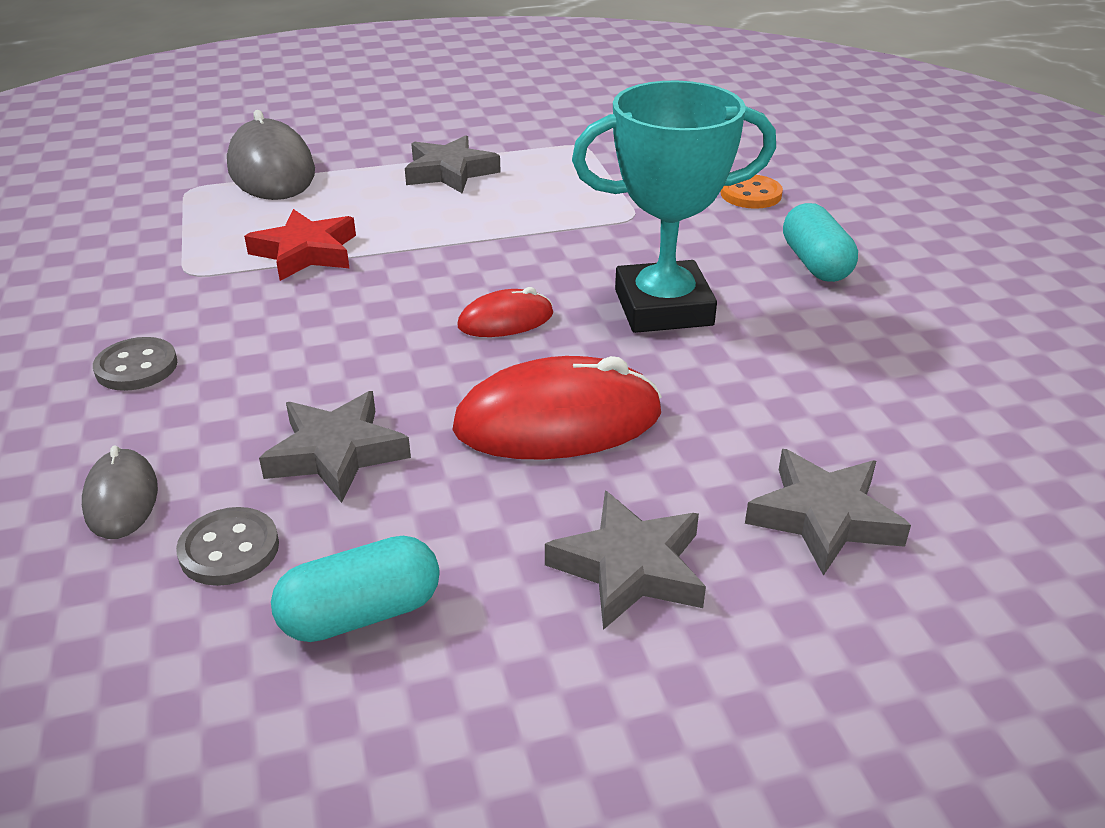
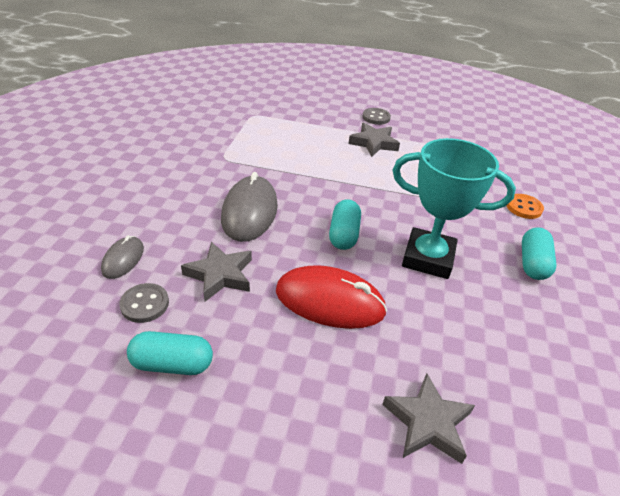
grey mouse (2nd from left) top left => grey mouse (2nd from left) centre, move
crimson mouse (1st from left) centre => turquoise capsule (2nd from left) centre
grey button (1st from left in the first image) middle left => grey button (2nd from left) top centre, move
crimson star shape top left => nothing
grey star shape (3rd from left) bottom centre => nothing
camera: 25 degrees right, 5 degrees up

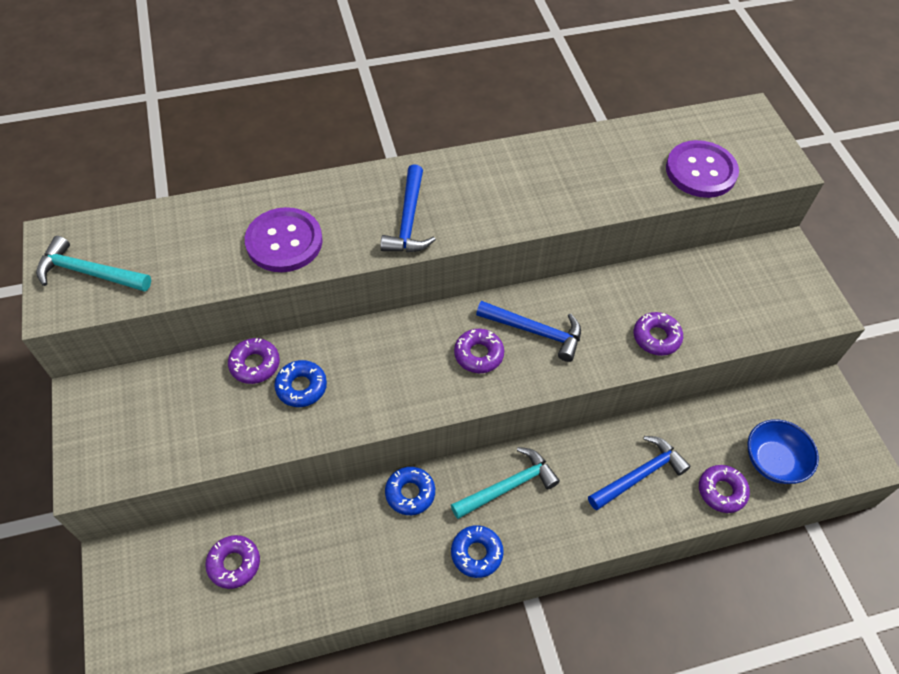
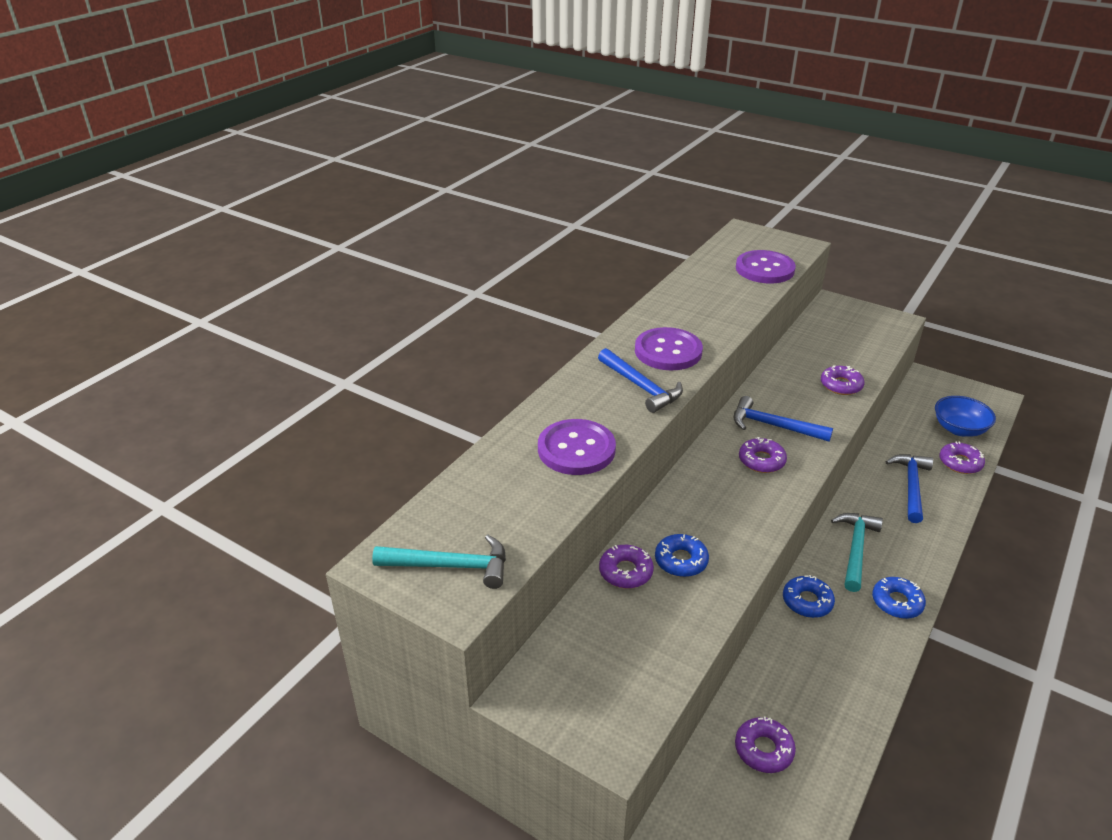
turquoise claw hammer (1st from left) middle left => turquoise claw hammer (1st from left) bottom centre, 150 degrees counterclockwise
nothing => purple button (2nd from left) centre
cobalt claw hammer (2nd from left) centre => cobalt claw hammer (2nd from left) middle right, 135 degrees counterclockwise
camera: 40 degrees left, 20 degrees down

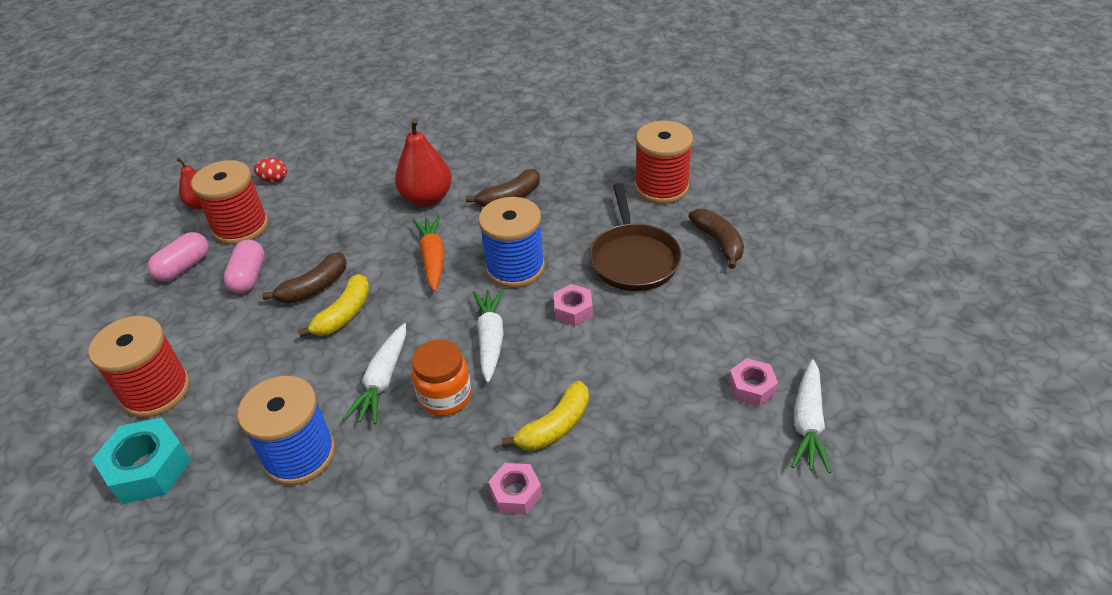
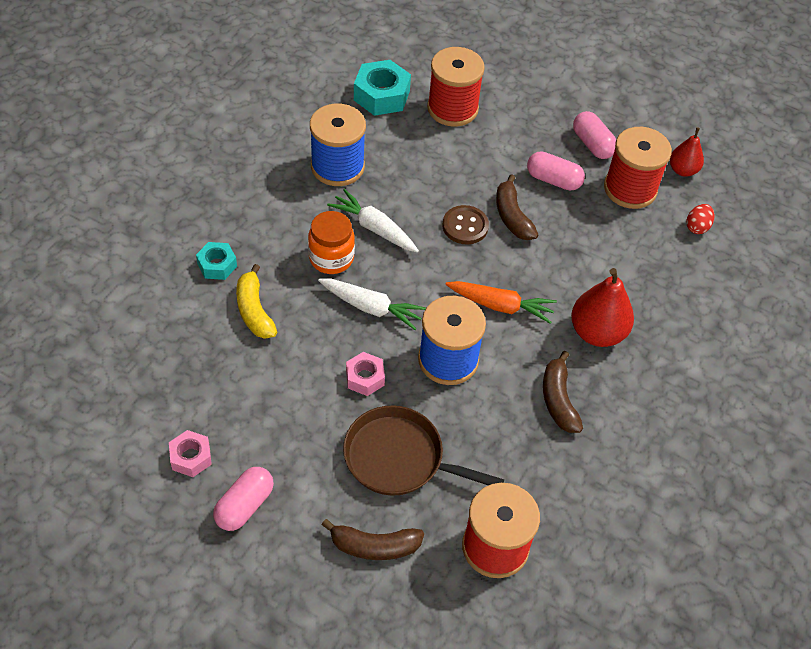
rose-pink nut (1st from left) bottom centre => turquoise nut (1st from left) middle left
nothing => rose-pink capsule (1st from left) bottom left
yellow banana fruit (1st from left) middle left => brown button centre
snow-white toy carrot (3rd from left) bottom right => nothing
camera: 110 degrees right, 10 degrees up

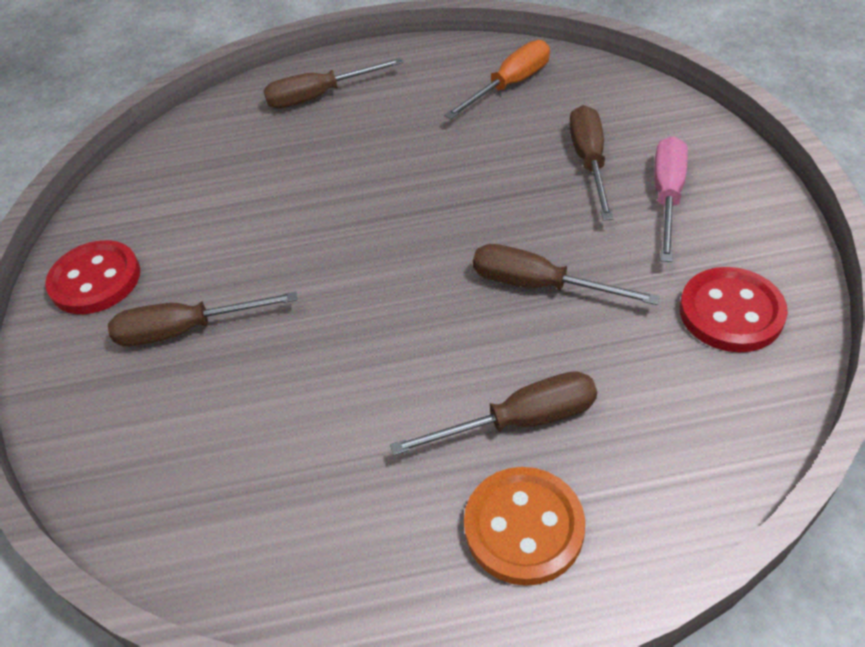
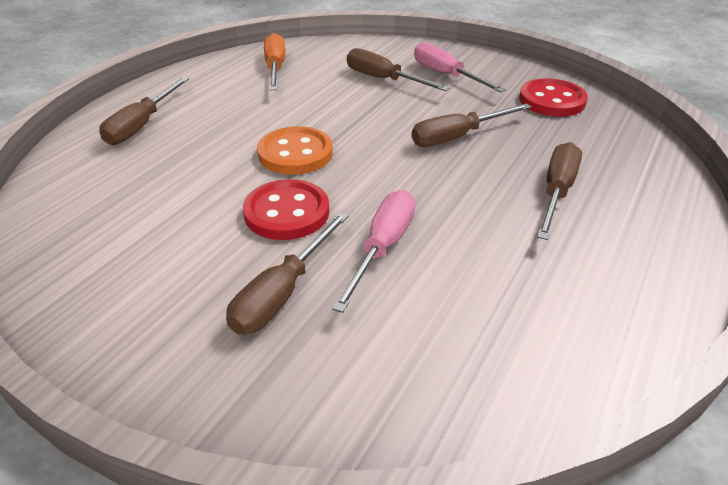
crimson button (1st from left) middle left => crimson button (1st from left) centre, move
orange-coloured button bottom centre => orange-coloured button top centre, move
nothing => rose-pink hand screwdriver (1st from left) centre
camera: 55 degrees left, 10 degrees down

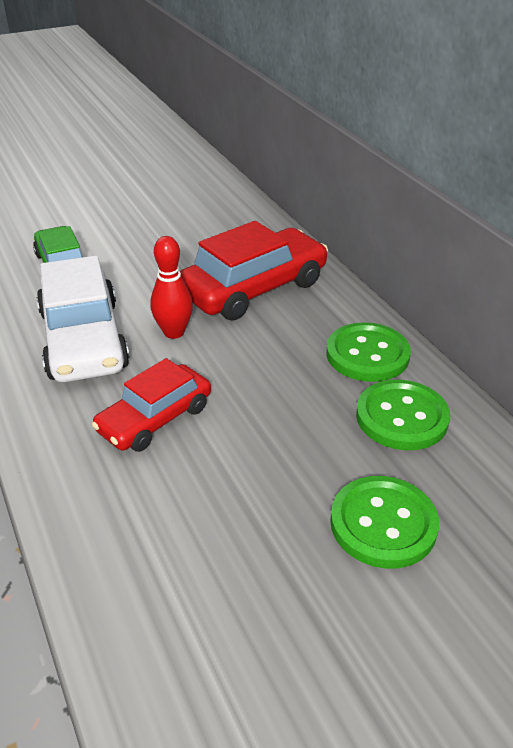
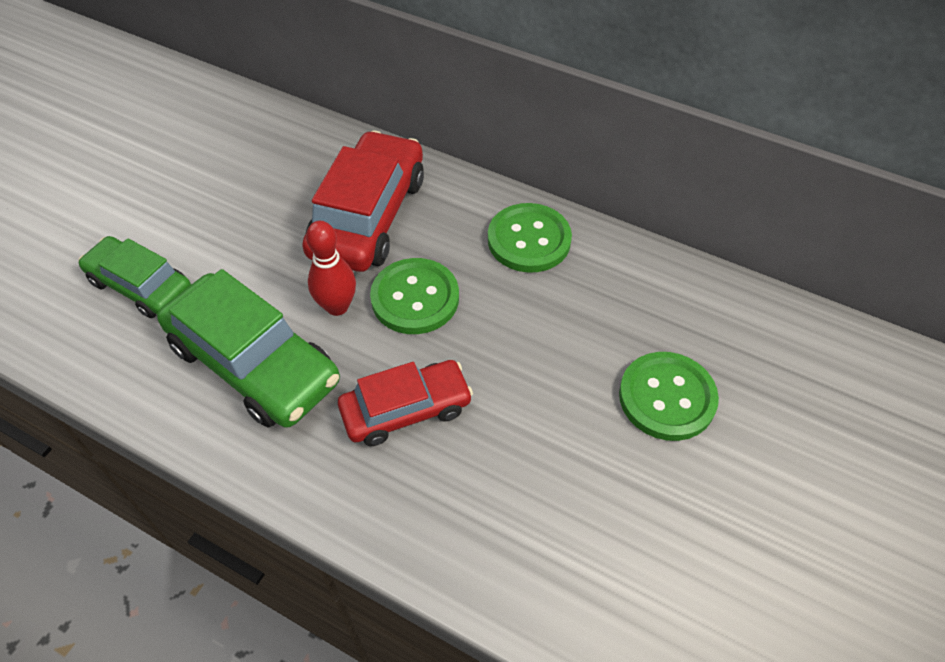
snow-white car middle left => green car (2nd from left) middle left
crimson car (1st from left in the first image) middle left => crimson car (2nd from left) centre, 120 degrees counterclockwise
green button (3rd from left in the first image) middle right => green button (1st from left) centre, move
camera: 35 degrees left, 15 degrees up

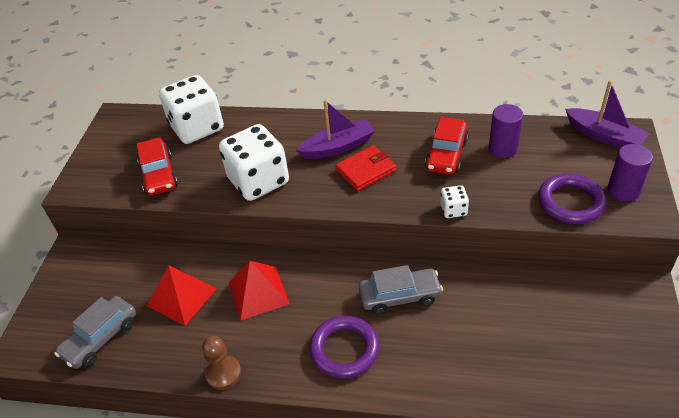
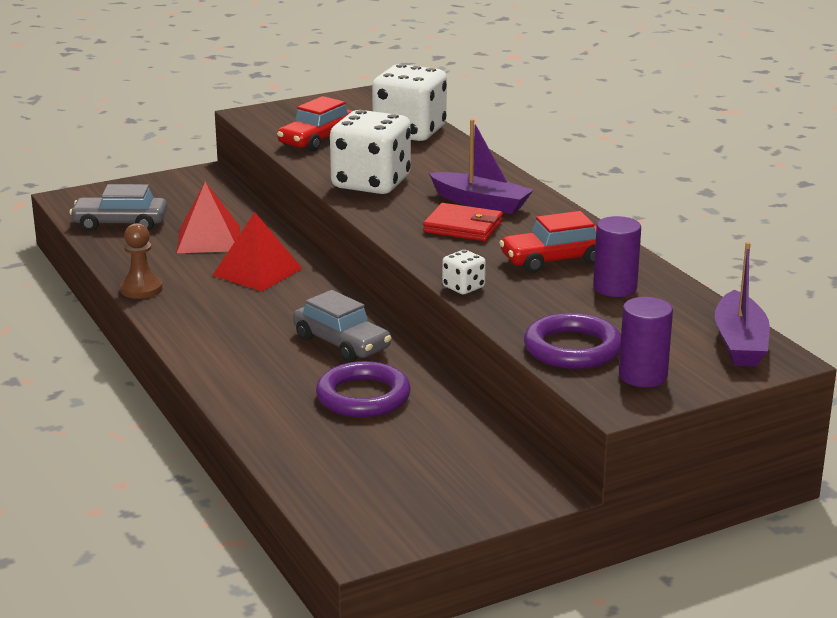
purple ring (1st from left) bottom centre => purple ring (1st from left) centre, move
camera: 50 degrees right, 20 degrees down

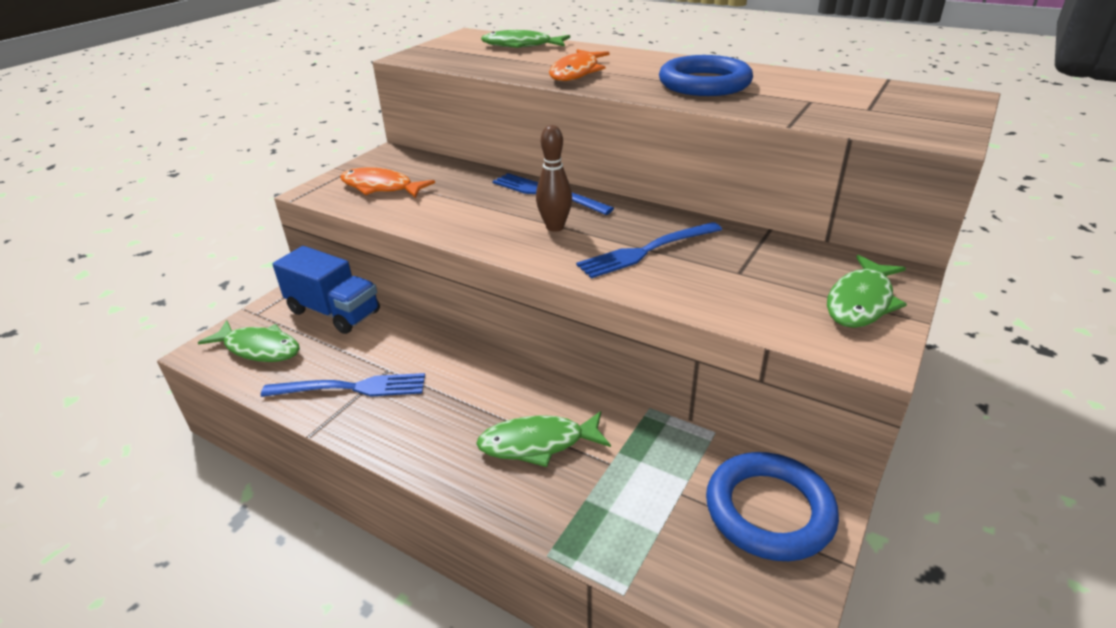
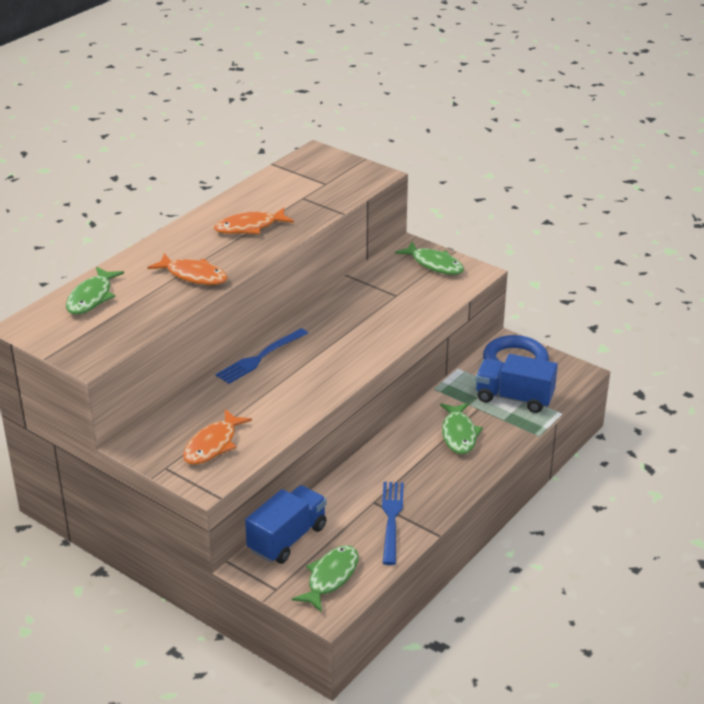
cobalt ring (1st from left) top centre => orange-coloured fish figure (3rd from left) top centre
nothing => cobalt truck (2nd from left) middle right
brown skittle top centre => nothing
cobalt table fork (3rd from left) centre => nothing
camera: 85 degrees left, 0 degrees up

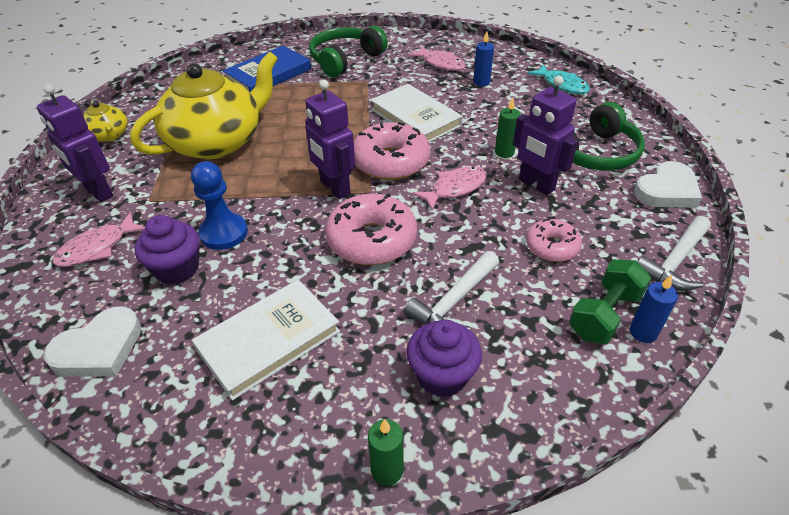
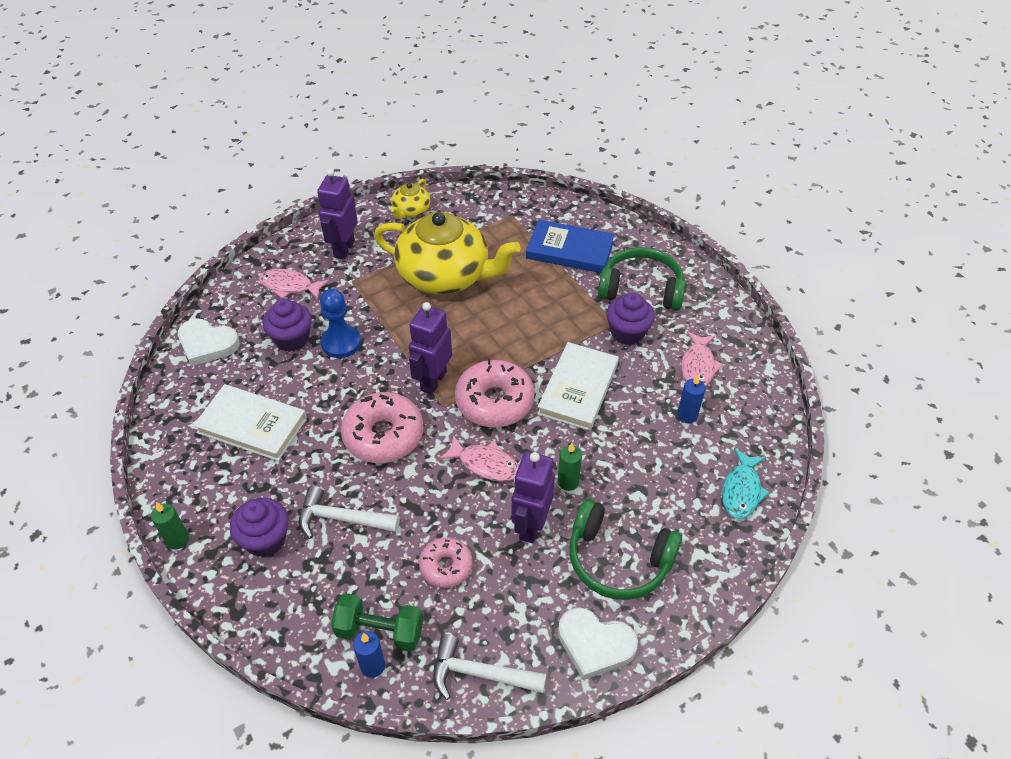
nothing => purple muffin (3rd from left) centre
camera: 60 degrees right, 5 degrees up

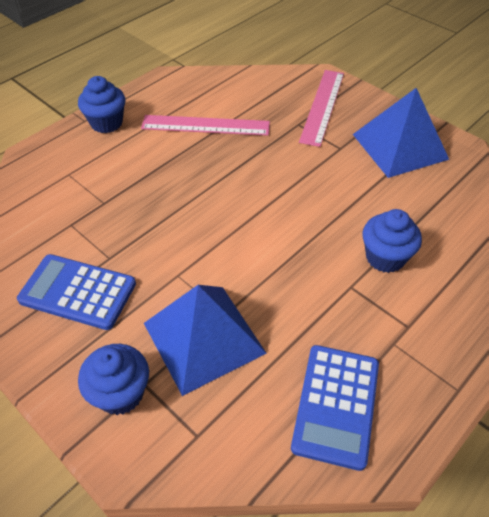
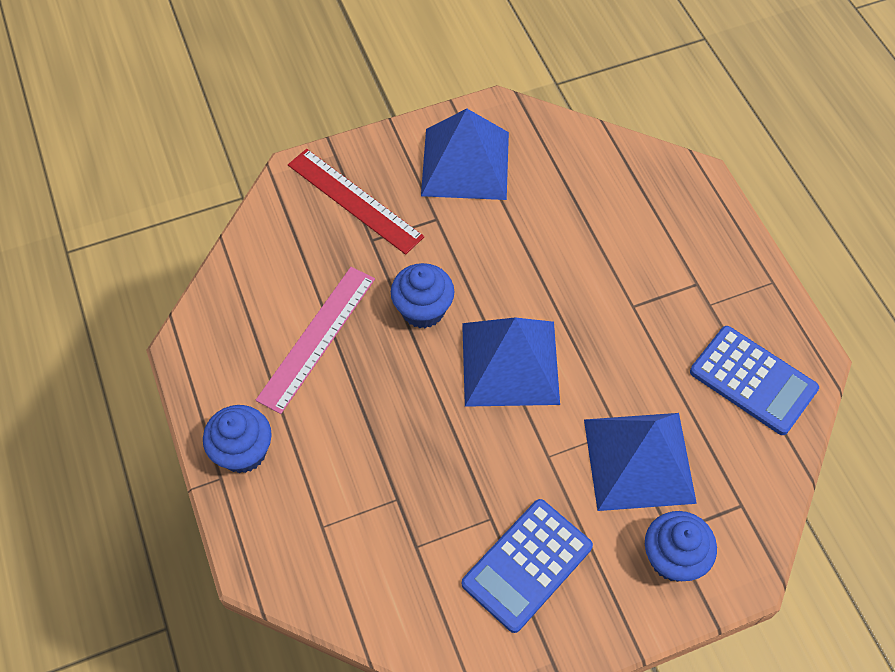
rose-pink measuring stick (2nd from left) top centre => crimson measuring stick top centre
cobalt muffin (3rd from left in the first image) middle right => cobalt muffin (2nd from left) centre, move
nothing => cobalt pyramid (2nd from left) centre
camera: 65 degrees left, 10 degrees up

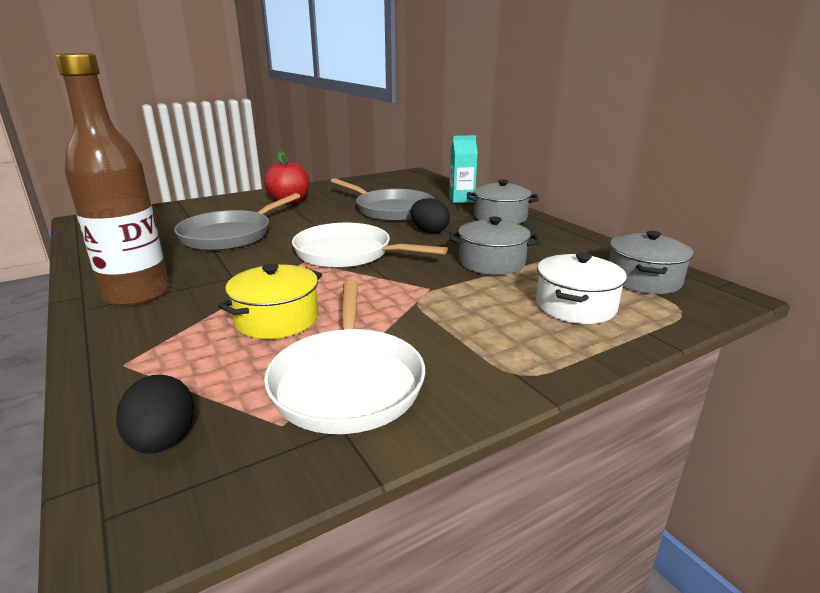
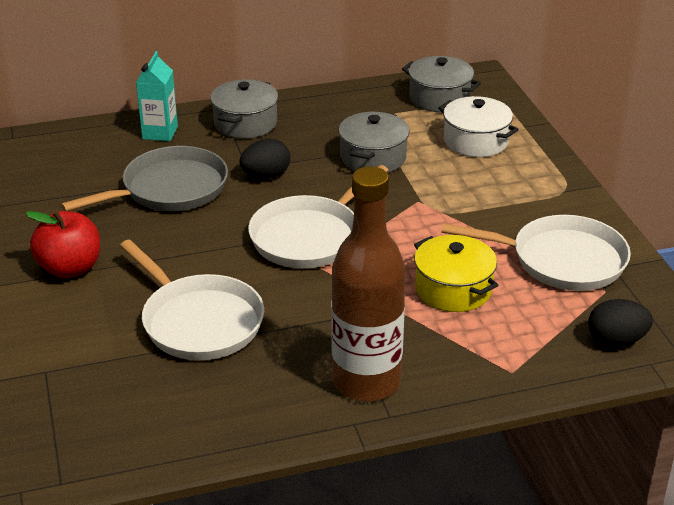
grey pan (1st from left) middle left => snow-white pan (1st from left) middle left
camera: 75 degrees left, 10 degrees up

